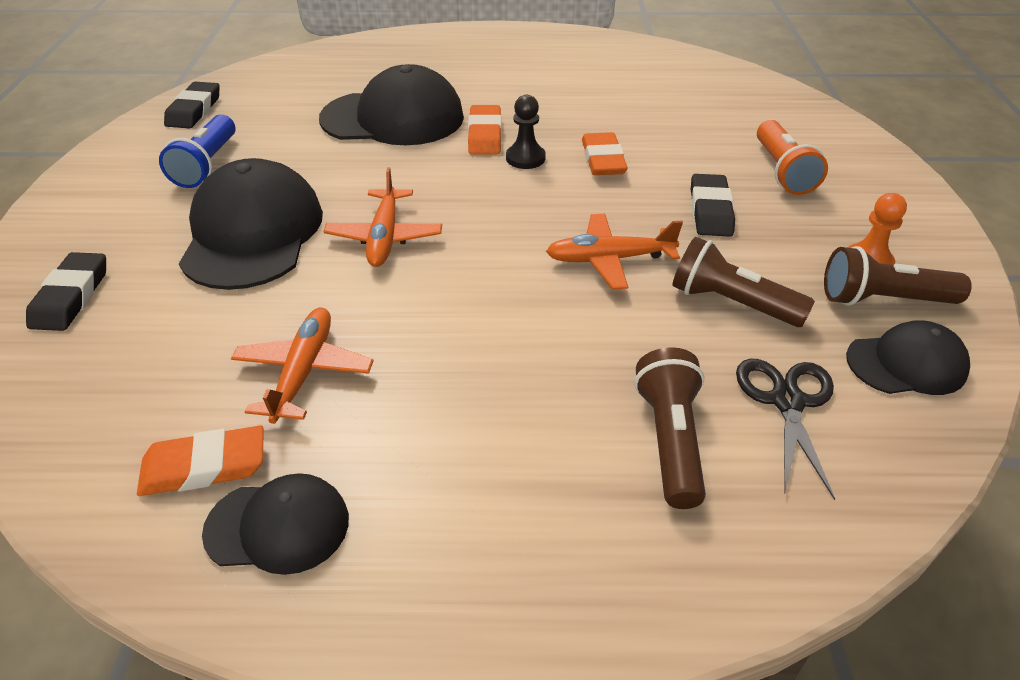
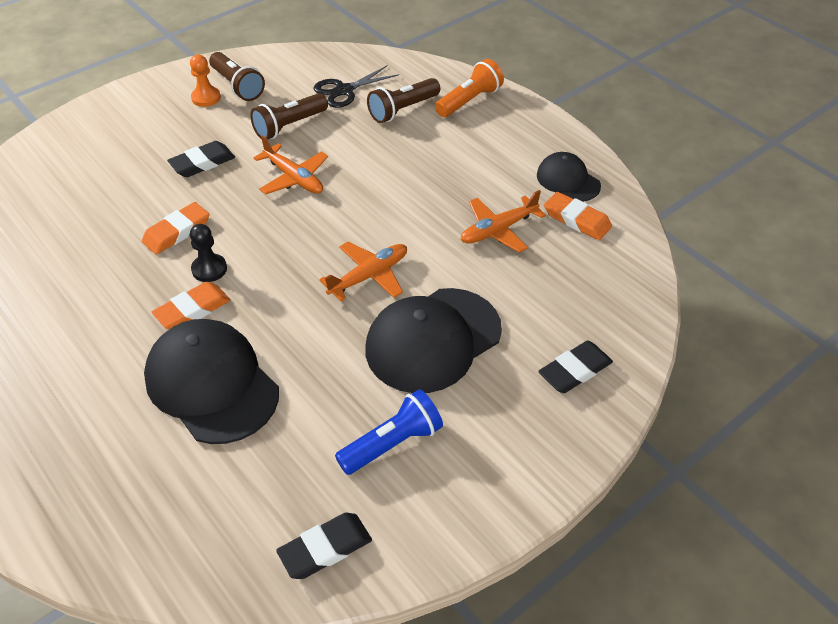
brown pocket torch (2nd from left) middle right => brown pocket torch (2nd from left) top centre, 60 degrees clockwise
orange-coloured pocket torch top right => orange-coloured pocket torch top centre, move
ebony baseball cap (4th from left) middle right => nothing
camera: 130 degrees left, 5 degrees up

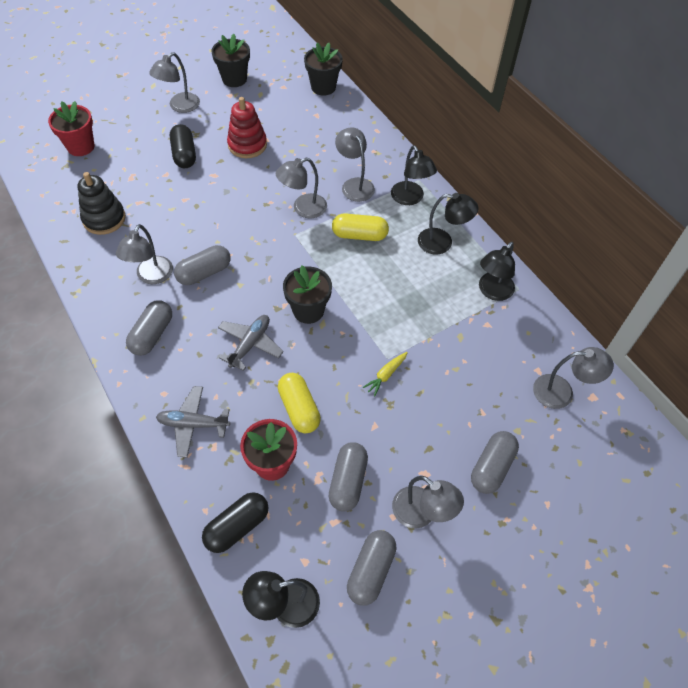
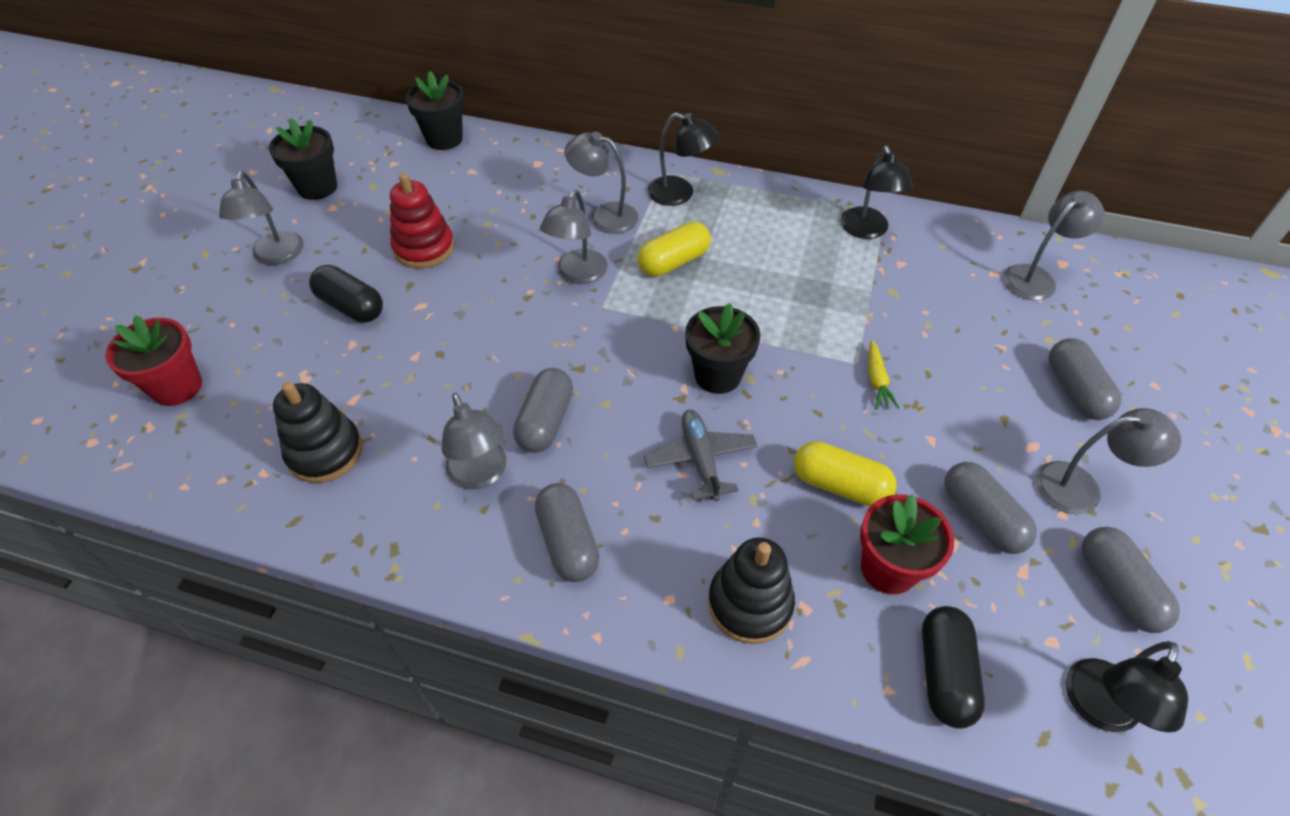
grey plane (1st from left) middle left => ebony ring stacker (2nd from left) bottom centre
ebony reading lamp (3rd from left) top centre => nothing
camera: 40 degrees left, 5 degrees down

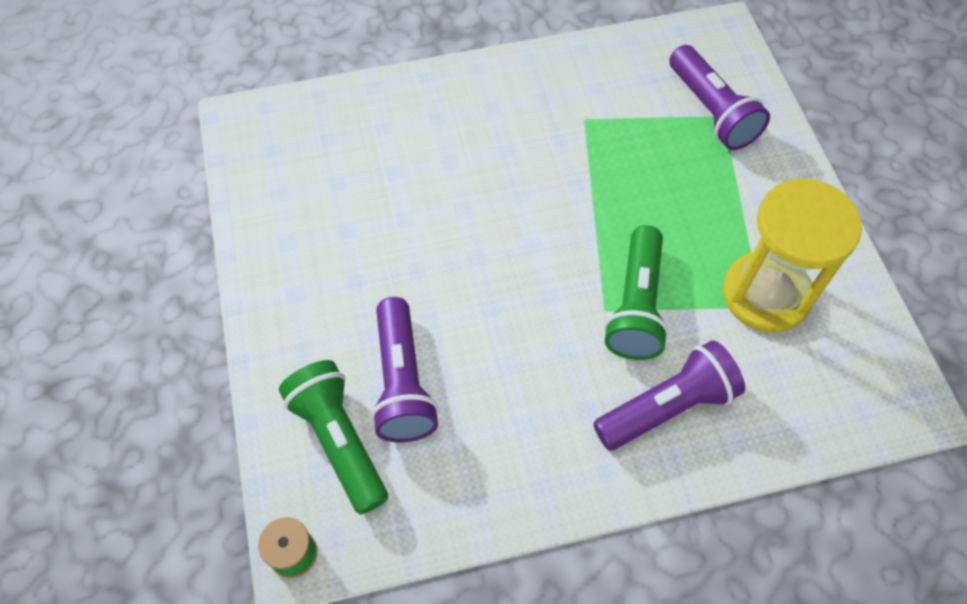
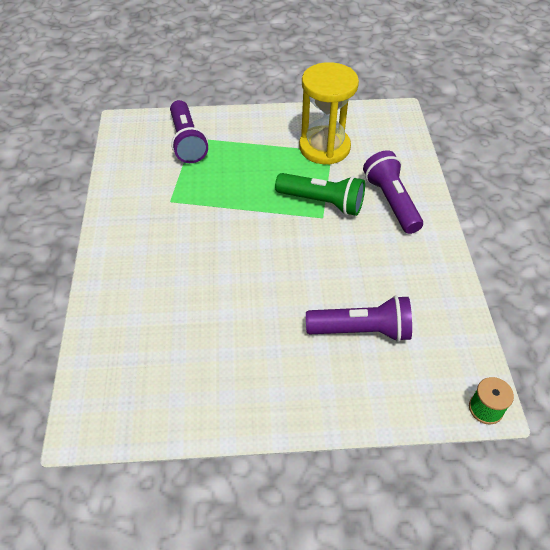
purple pocket torch (3rd from left in the first image) top right => purple pocket torch (1st from left) top centre, 90 degrees clockwise
green pocket torch (1st from left) bottom centre => nothing
camera: 80 degrees left, 10 degrees down

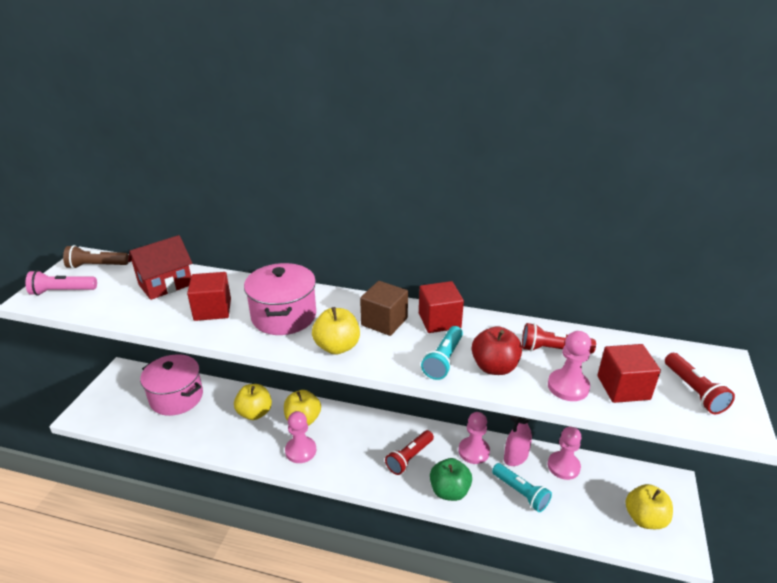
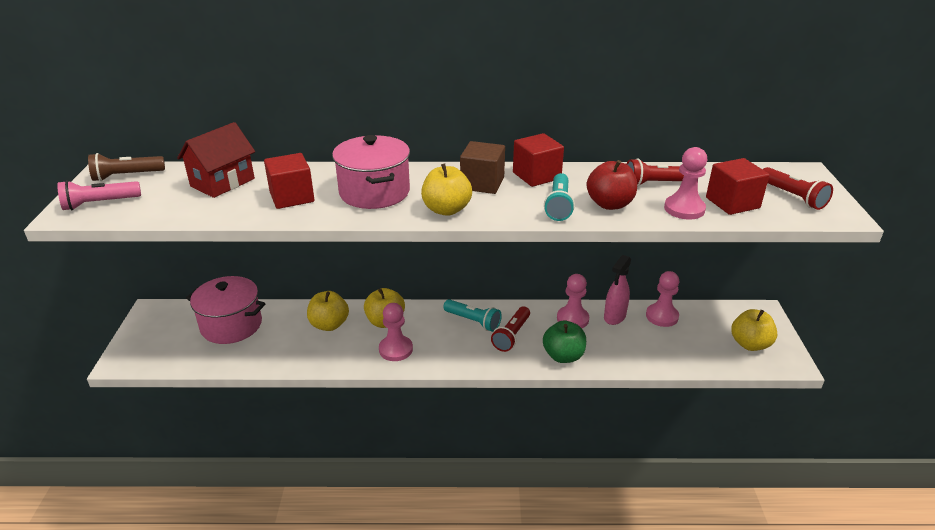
turquoise pocket torch (2nd from left in the first image) bottom right => turquoise pocket torch (1st from left) centre, move
camera: 15 degrees left, 0 degrees up

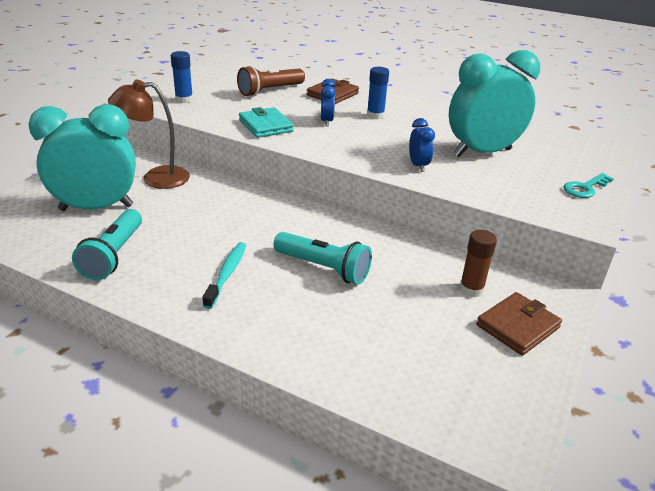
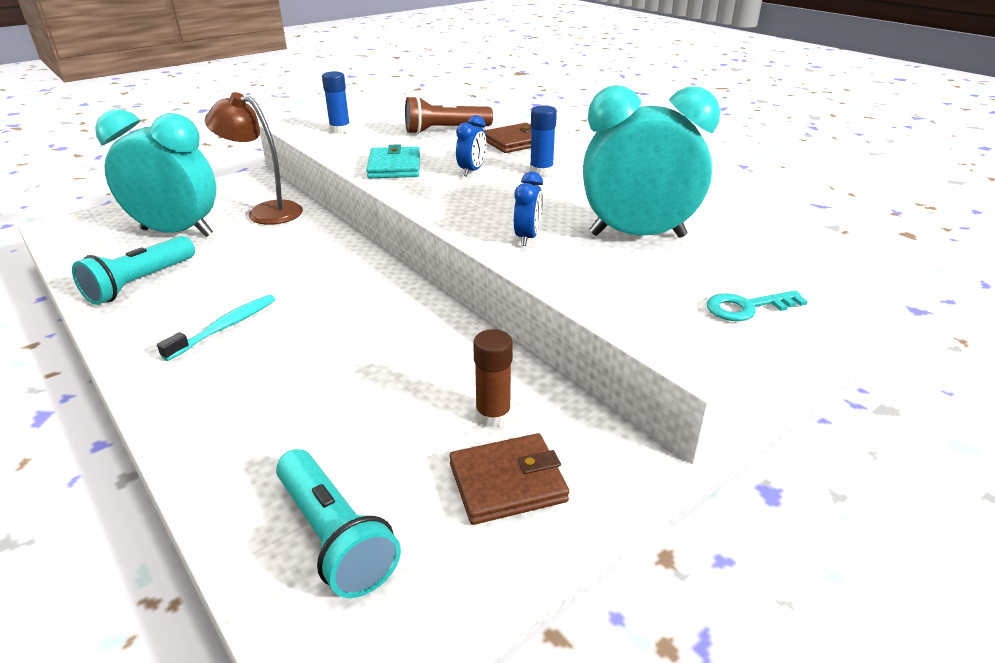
turquoise pocket torch (2nd from left) centre => turquoise pocket torch (2nd from left) bottom centre, move
camera: 25 degrees right, 0 degrees up

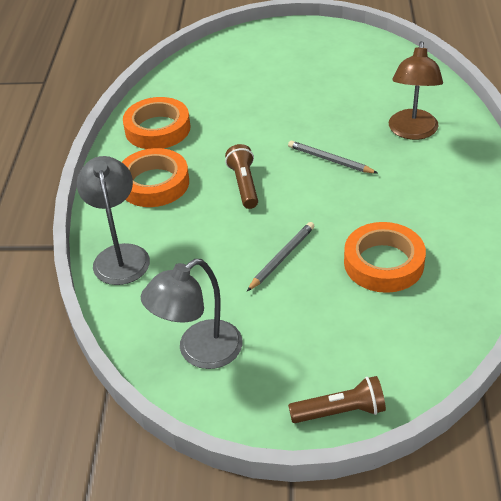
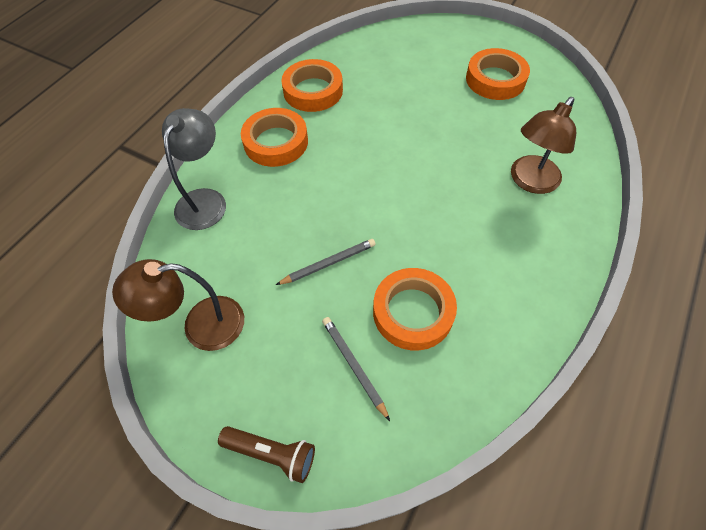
grey reading lamp (2nd from left) centre => brown reading lamp (1st from left) middle left
grey lead pencil (2nd from left) top centre => grey lead pencil (2nd from left) bottom centre, move
nothing => orange-coloured roll of tape (4th from left) top right
brown pocket torch (1st from left) centre => nothing
camera: 25 degrees right, 15 degrees up

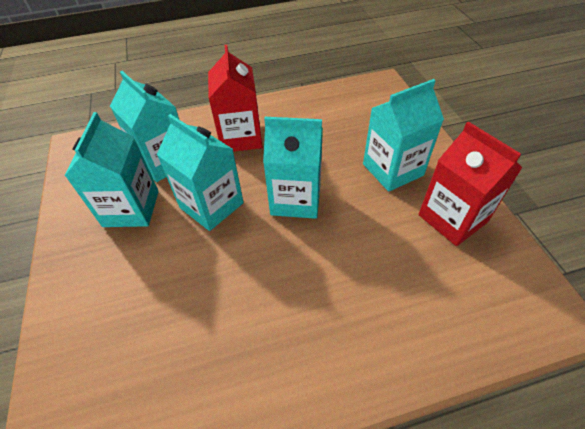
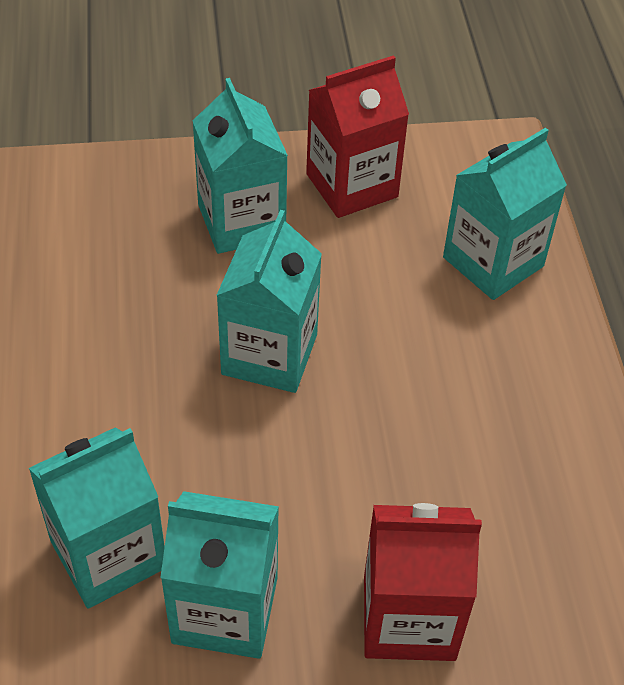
crimson carton (1st from left in the first image) top centre => crimson carton (2nd from left) bottom right, move
turquoise carton (3rd from left in the first image) centre => turquoise carton (5th from left) top right, move
camera: 85 degrees left, 0 degrees up

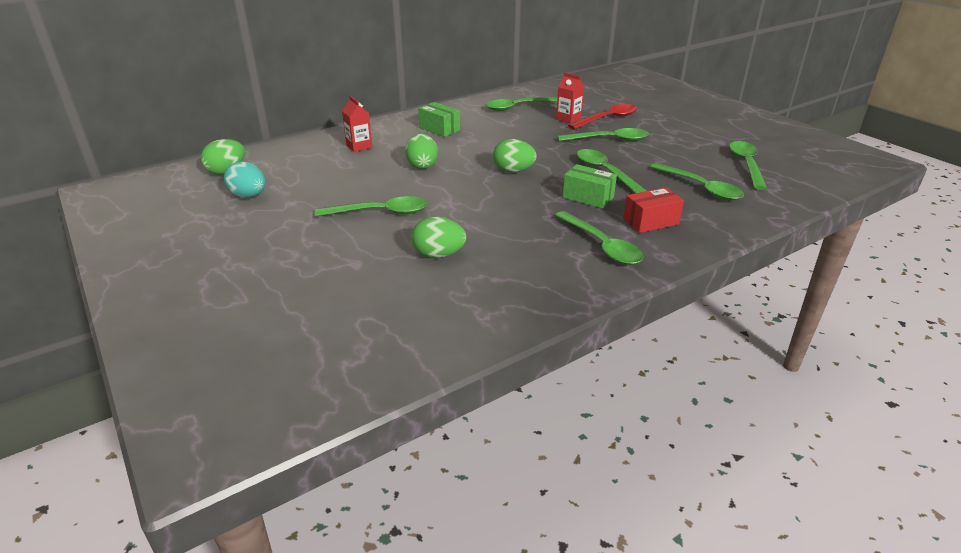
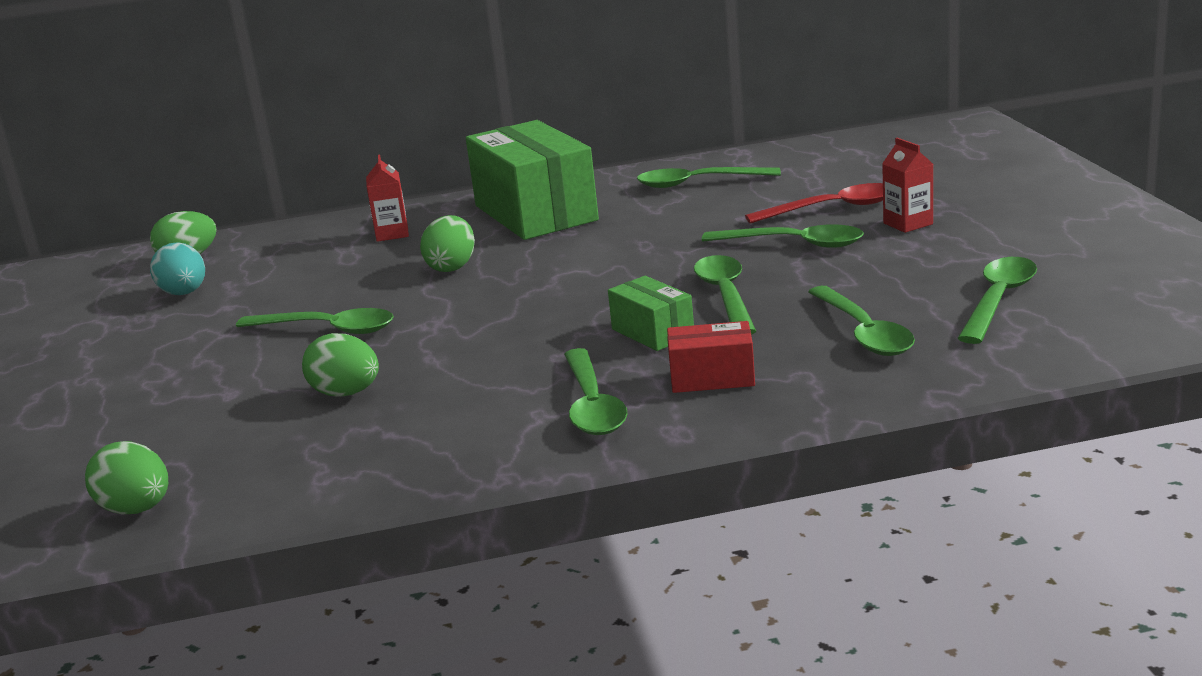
green toy egg (4th from left in the first image) top centre => green toy egg (1st from left) bottom left, move
green parcel (1st from left) top centre, x2.12
crimson carton (2nd from left) top centre => crimson carton (2nd from left) top right, move
camera: 25 degrees right, 10 degrees down

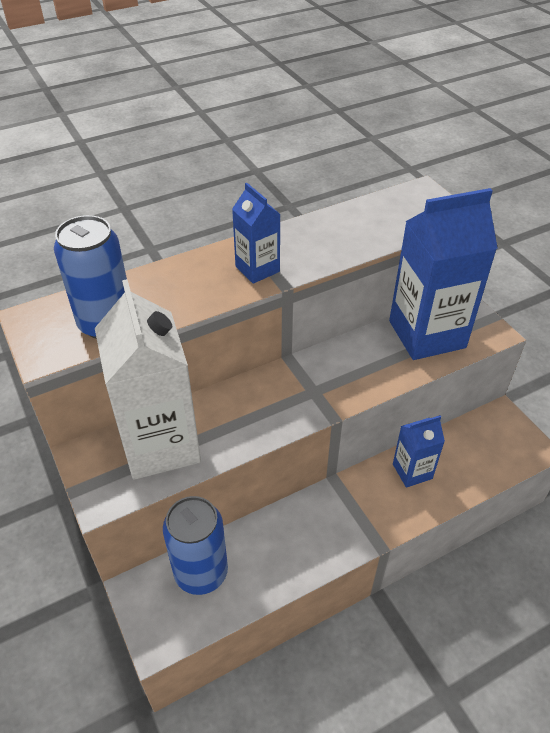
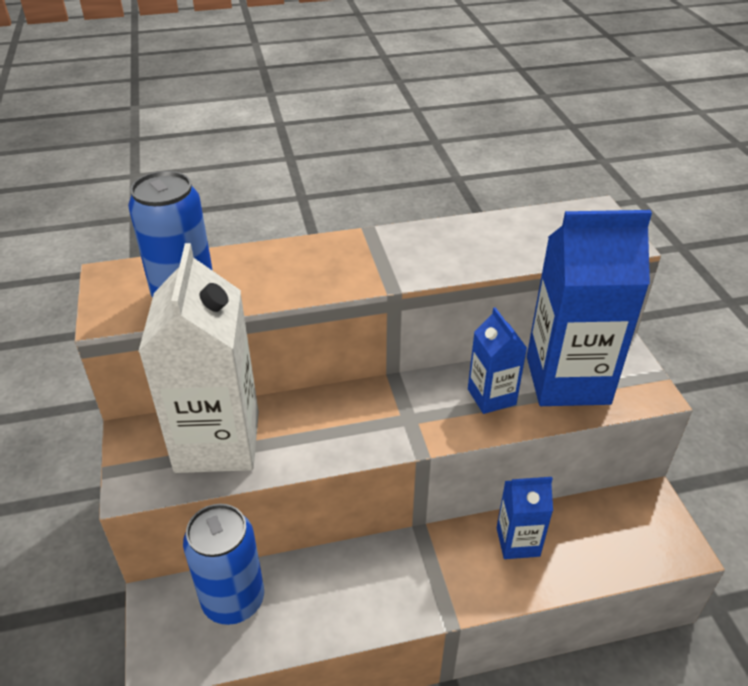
cobalt carton (1st from left) top centre => cobalt carton (1st from left) centre, move
camera: 15 degrees right, 5 degrees down

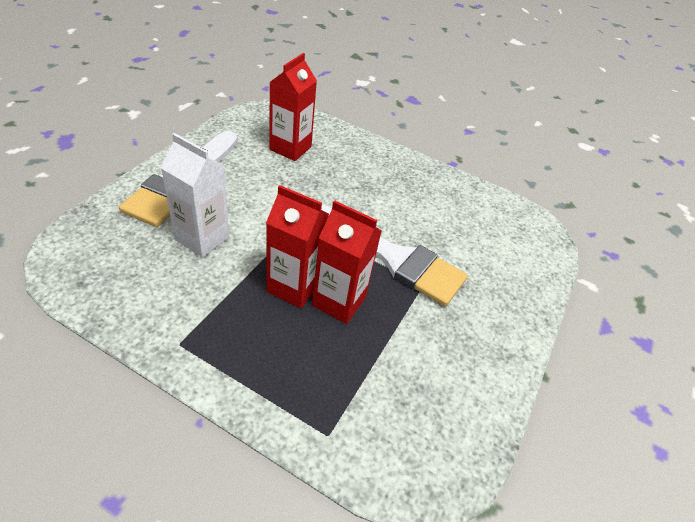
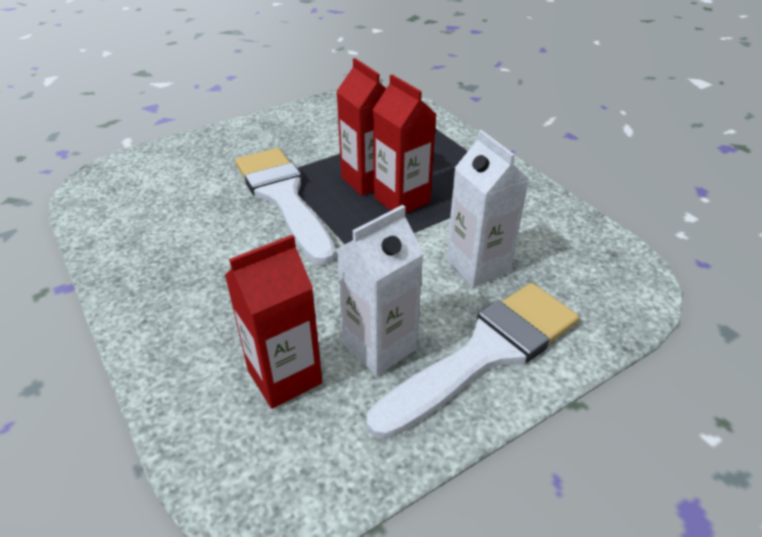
nothing => snow-white carton (1st from left) centre
camera: 145 degrees left, 5 degrees down

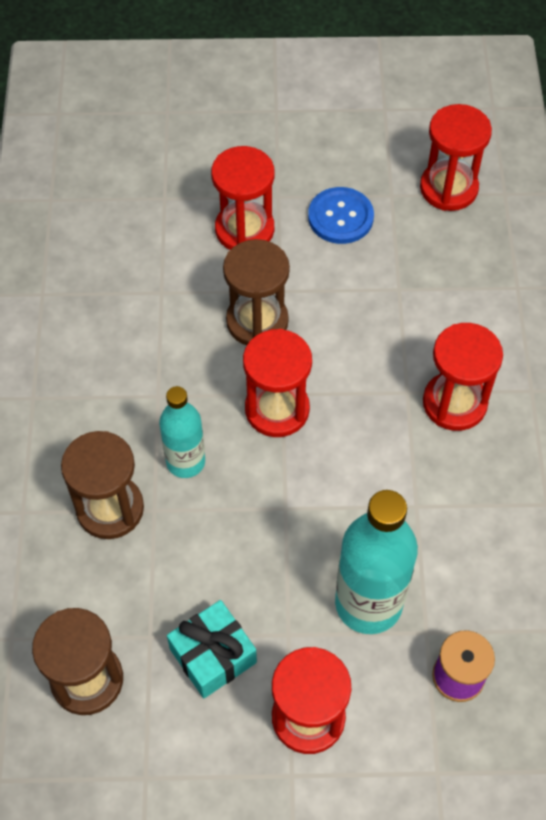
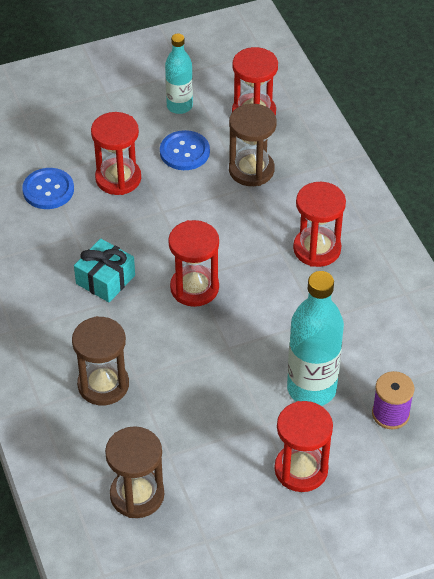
nothing => cobalt button (1st from left) top left
turquoise gift bottom centre => turquoise gift middle left, move
turquoise bottle (1st from left) centre => turquoise bottle (1st from left) top centre, move
brown hourglass (3rd from left) centre => brown hourglass (3rd from left) top centre, move
camera: 20 degrees left, 10 degrees down

